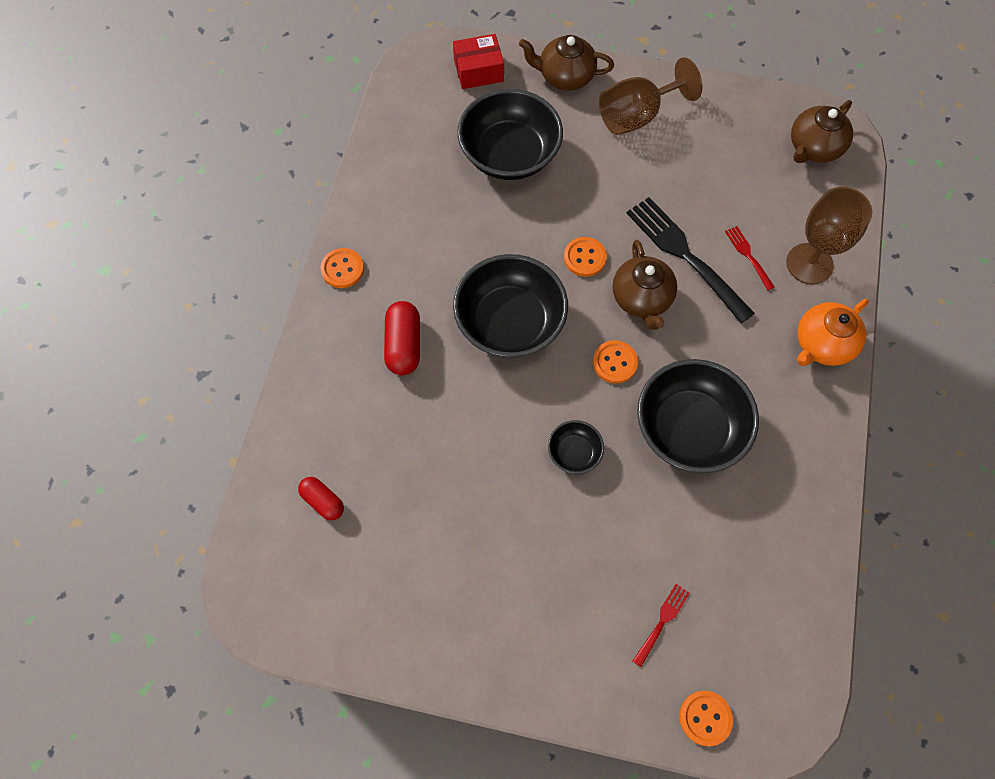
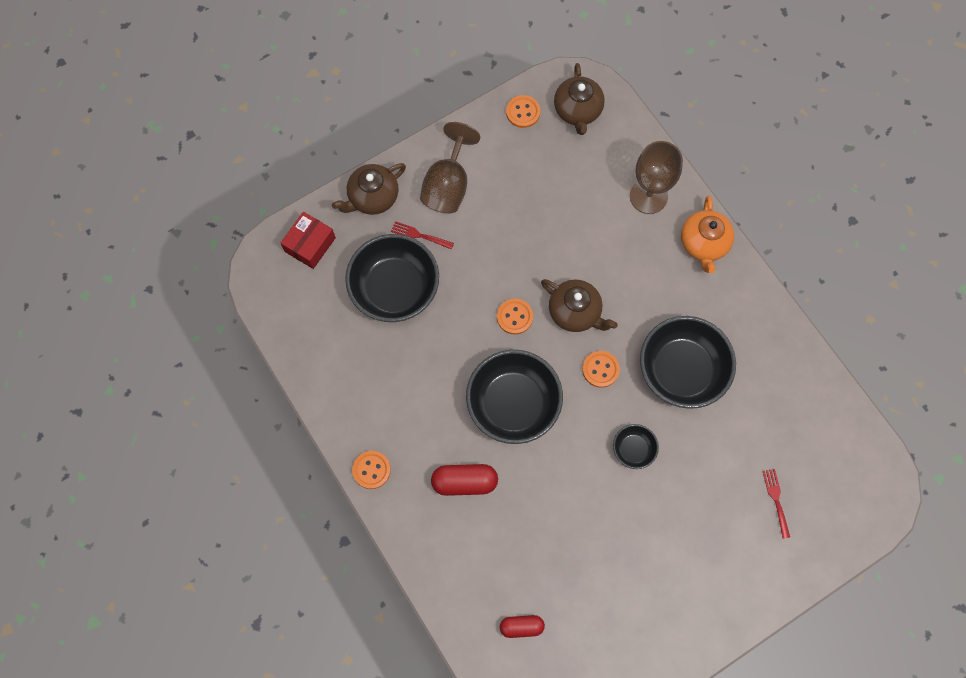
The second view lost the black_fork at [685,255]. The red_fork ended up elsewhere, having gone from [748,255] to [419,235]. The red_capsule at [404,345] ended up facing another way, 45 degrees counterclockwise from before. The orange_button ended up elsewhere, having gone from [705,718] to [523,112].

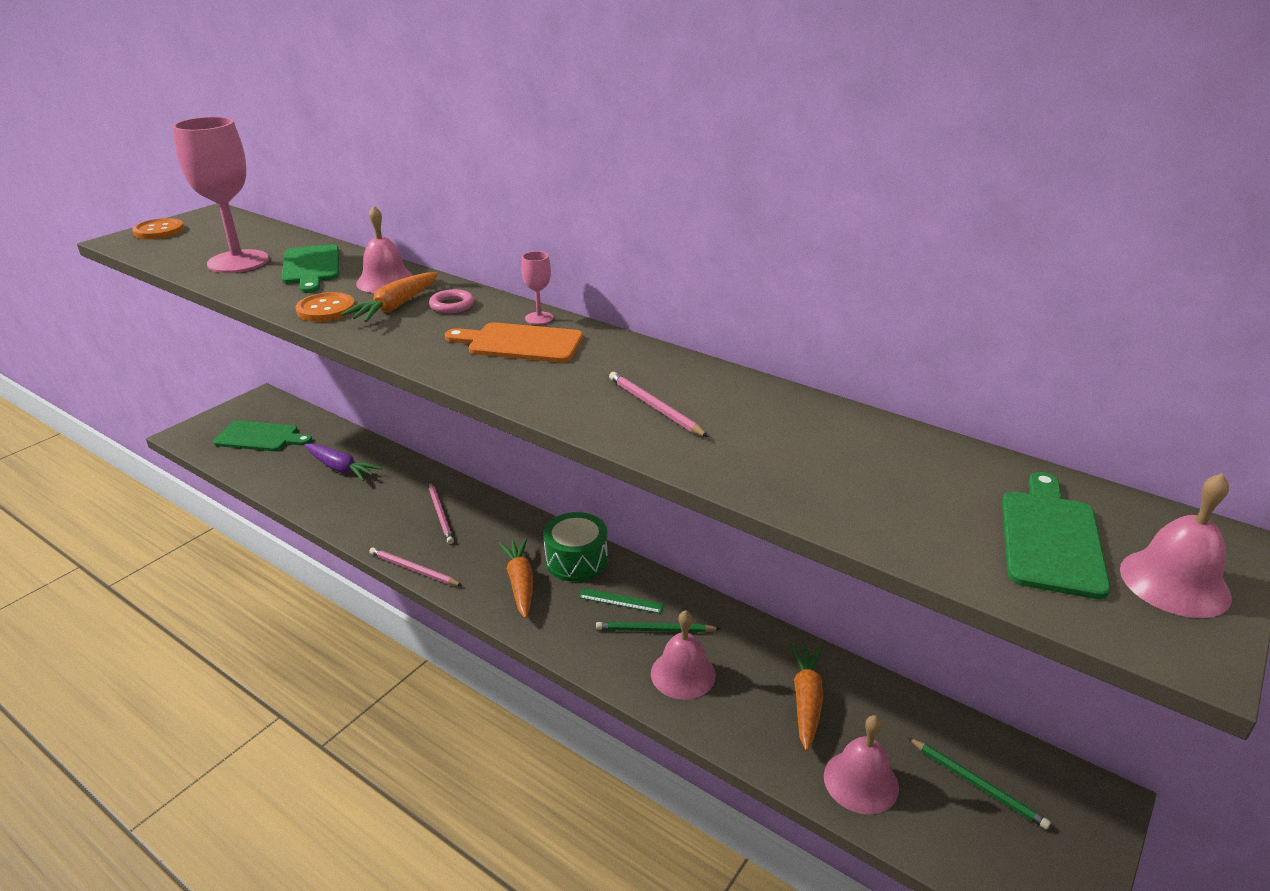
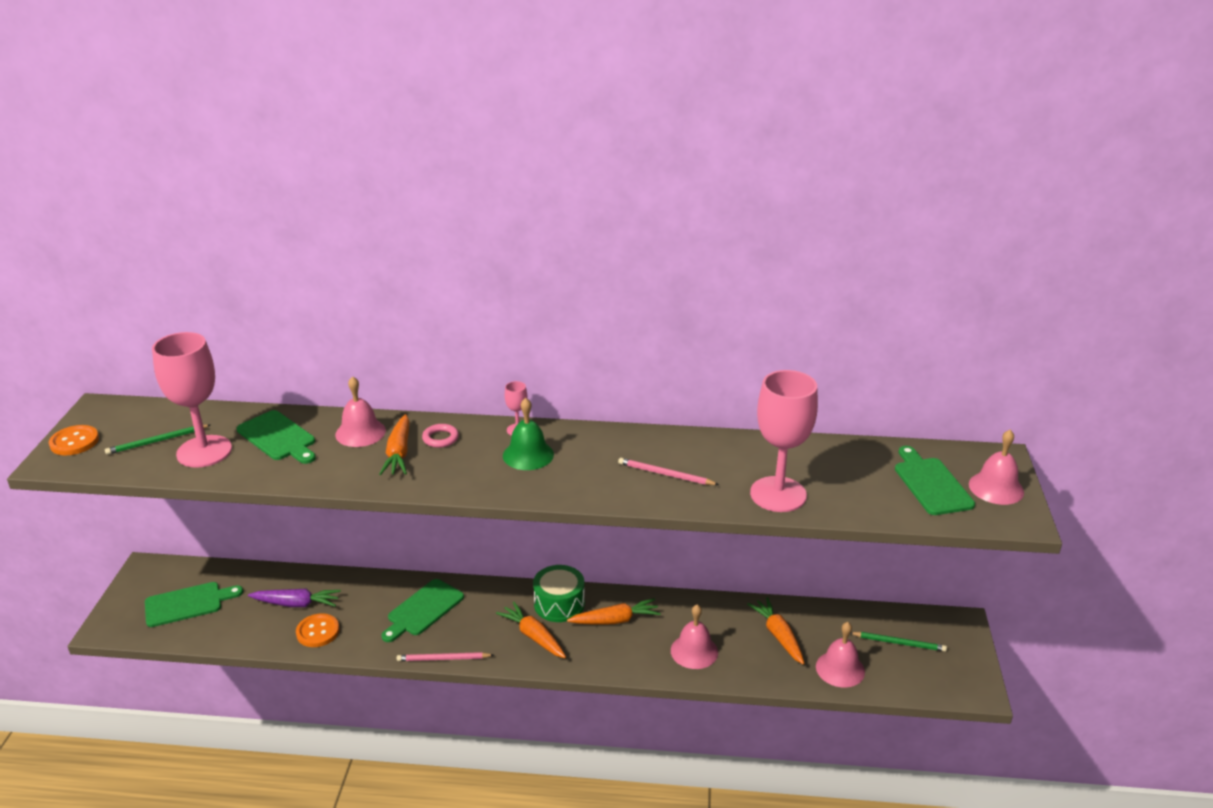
The orange_button ended up elsewhere, having gone from [326,309] to [318,632]. Where the orange_cutting_board stood at [520,343], the green_bell came to stand at [528,455]. Where the pink_pencil stood at [440,515], the green_cutting_board came to stand at [423,610]. Where the green_ruler stood at [621,601], the orange_carrot came to stand at [615,620]. The green_pencil ended up elsewhere, having gone from [655,630] to [157,441]. The second view gained the pink_goblet at [778,494].

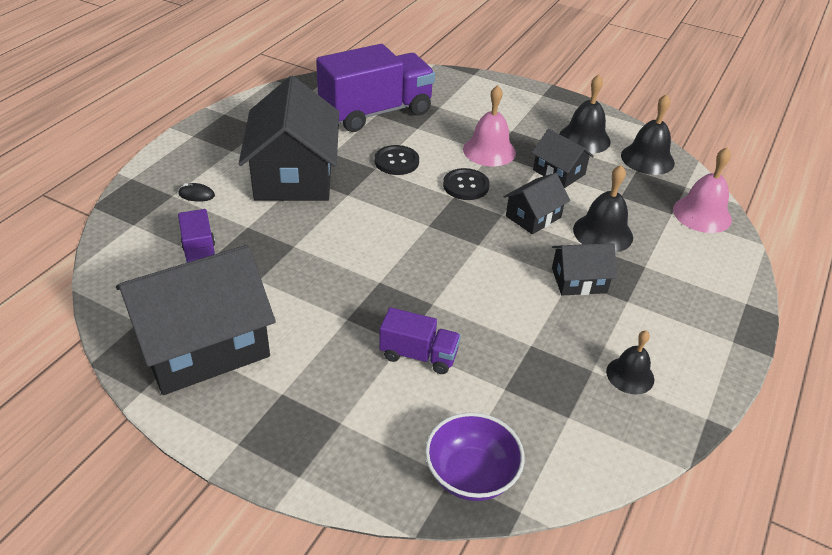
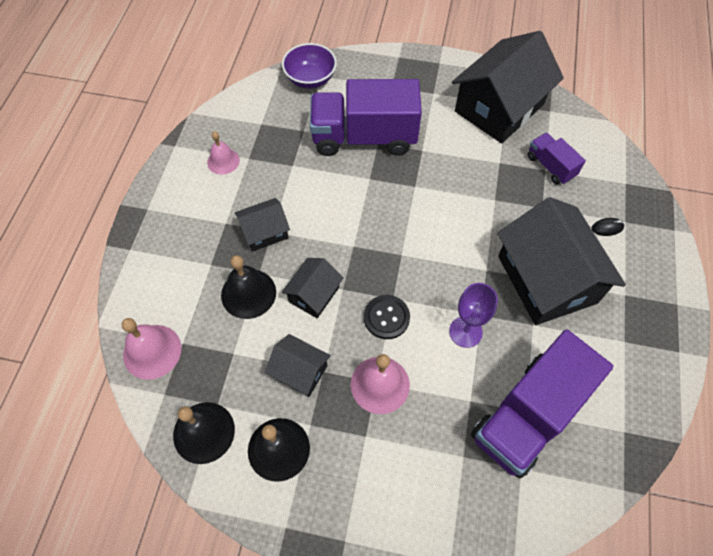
Where the black_button stood at [396,161], the purple_goblet came to stand at [465,332]. The size of the purple_truck at [419,355] changed by a factor of 2.04. What was the black_bell at [630,375] turned into the pink_bell at [223,161].

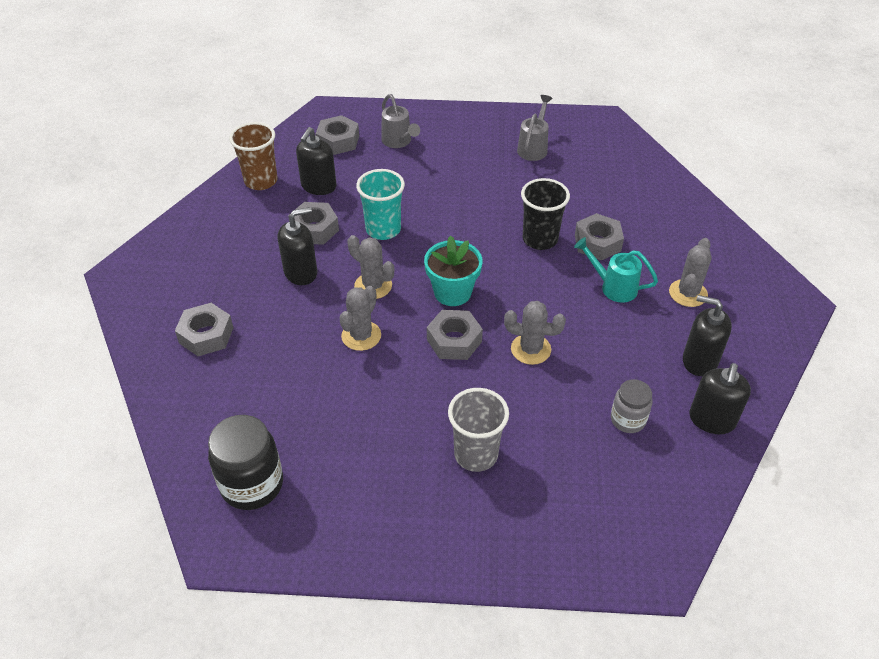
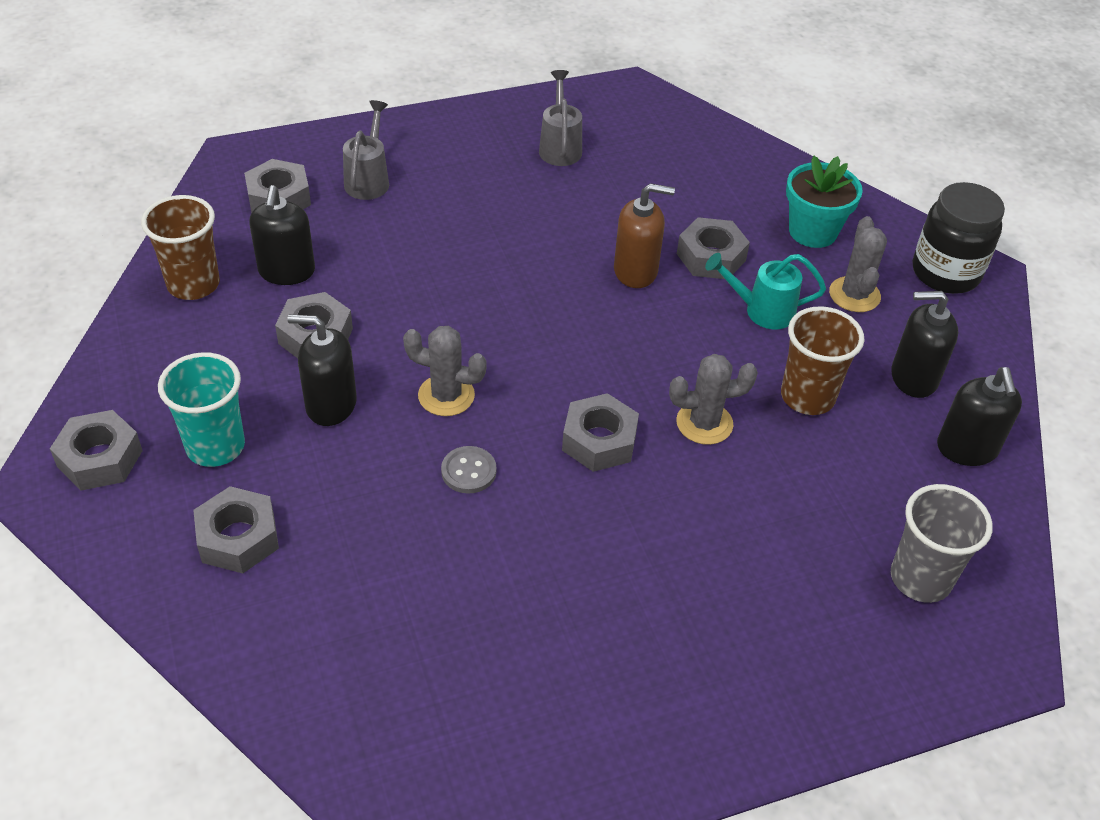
The grey_watering_can at [398,142] ended up facing another way, 120 degrees counterclockwise from before. The turquoise_cup ended up elsewhere, having gone from [383,229] to [215,446]. Where the black_cup stood at [540,239], the brown_soap_dispenser came to stand at [636,271]. The black_soap_dispenser at [301,272] ended up facing another way, 120 degrees counterclockwise from before. The turquoise_flower_pot ended up elsewhere, having gone from [452,292] to [812,231]. Where the grey_cactus stood at [361,336], the grey_button came to stand at [468,471]. The second view lost the grey_jar at [628,420]. The grey_cup ended up elsewhere, having gone from [476,454] to [920,578]. The black_jar ended up elsewhere, having gone from [252,484] to [945,273]. The second view gained the brown_cup at [807,397]. The second view gained the grey_nut at [100,458].

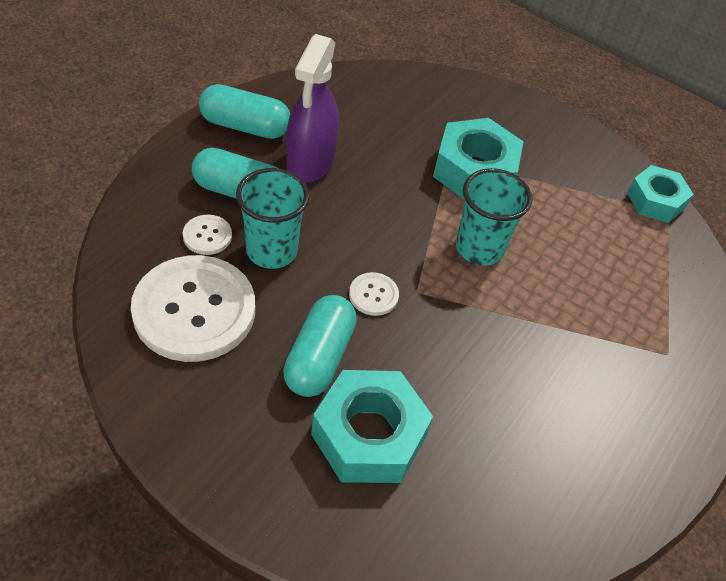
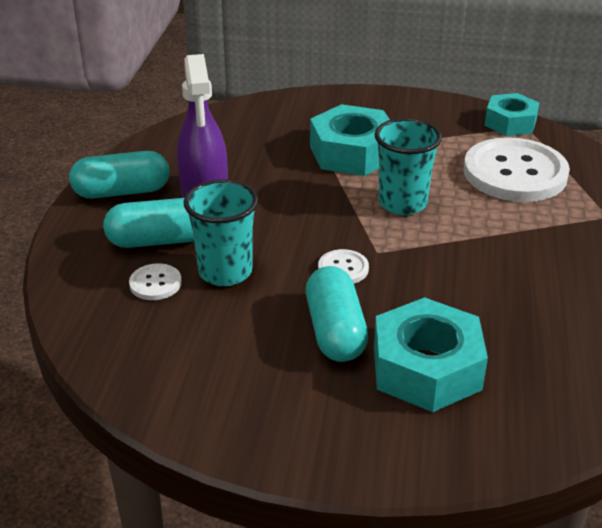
The white_button ended up elsewhere, having gone from [194,310] to [515,173].

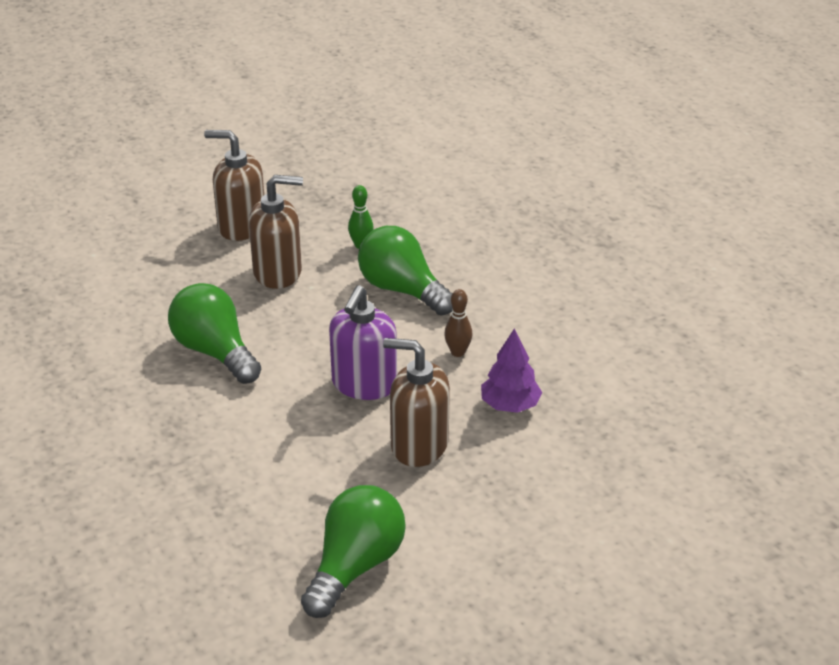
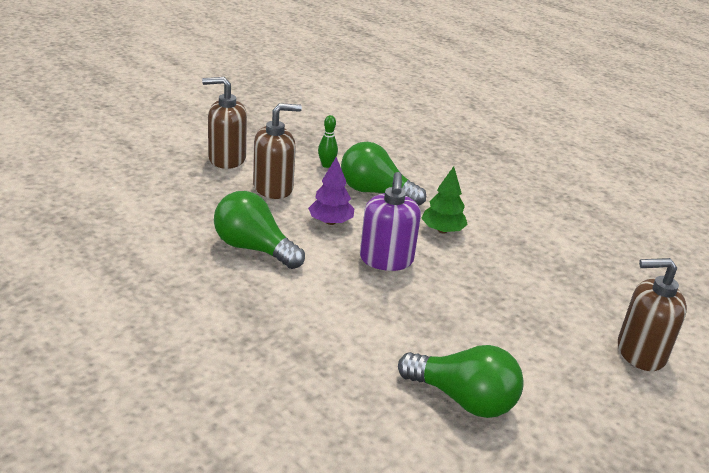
Where the brown_bowling_pin stood at [458,352], the green_tree came to stand at [442,230]. The purple_tree ended up elsewhere, having gone from [510,405] to [330,222]. The brown_soap_dispenser ended up elsewhere, having gone from [419,445] to [640,352]. The green_light_bulb at [355,566] ended up facing another way, 105 degrees clockwise from before.

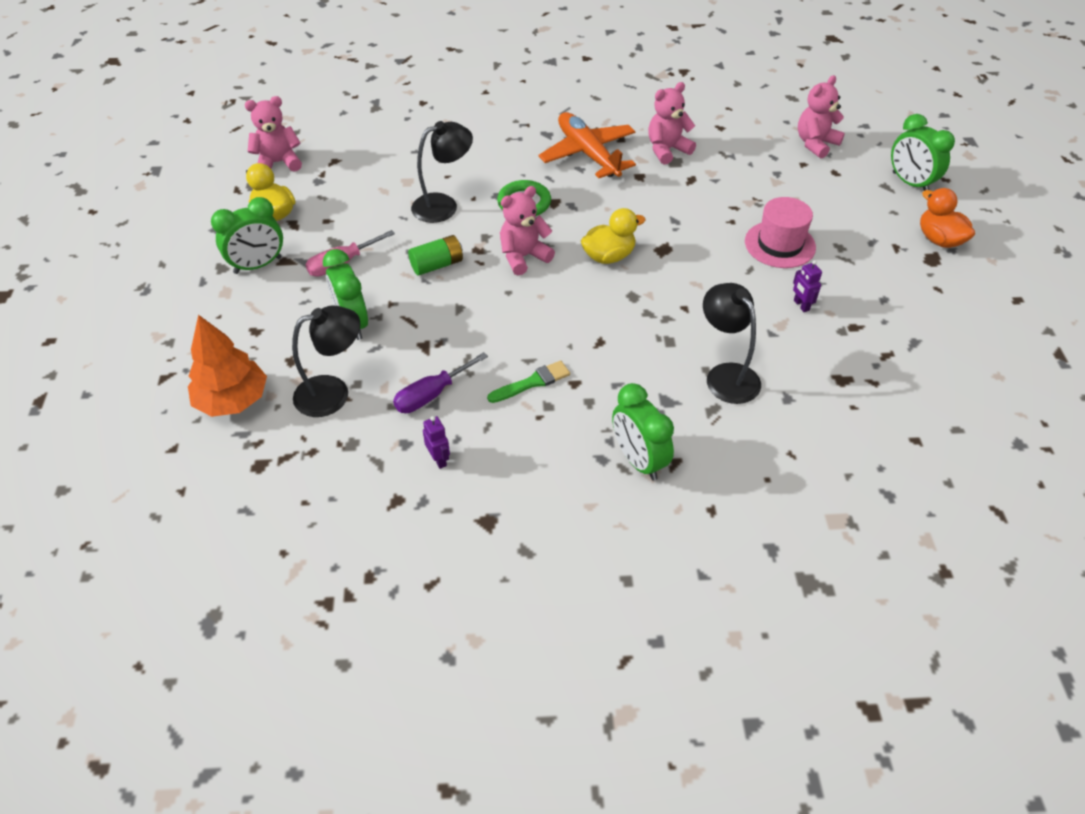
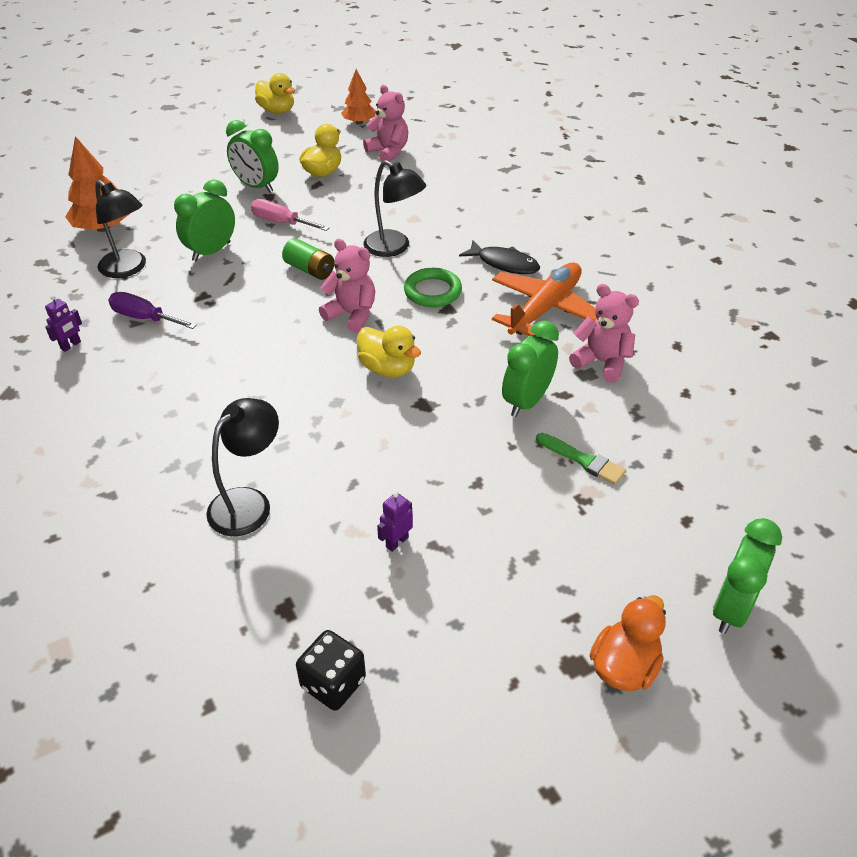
The second view lost the pink_teddy_bear at [815,144]. The second view lost the pink_hat at [780,244]. The green_brush ended up elsewhere, having gone from [532,382] to [583,460]. The green_clock ended up elsewhere, having gone from [638,460] to [526,401]. The second view gained the orange_tree at [359,122]. The second view gained the yellow_duck at [277,111]. The second view gained the black_fish at [504,264]. The second view gained the black_dice at [333,683].

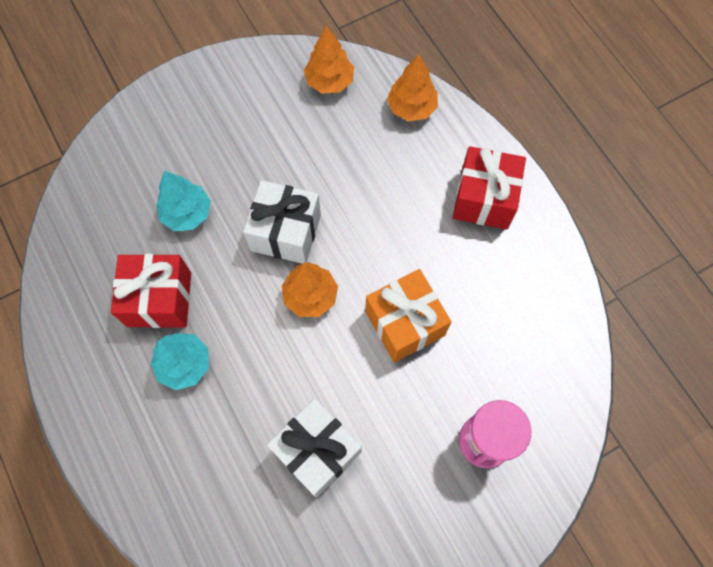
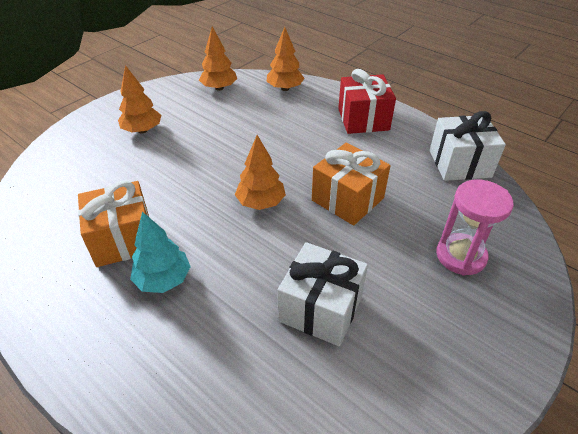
The second view lost the turquoise_tree at [187,213]. The white_gift ended up elsewhere, having gone from [286,232] to [459,163]. What was the red_gift at [159,299] turned into the orange_gift at [123,239]. The second view gained the orange_tree at [142,130].

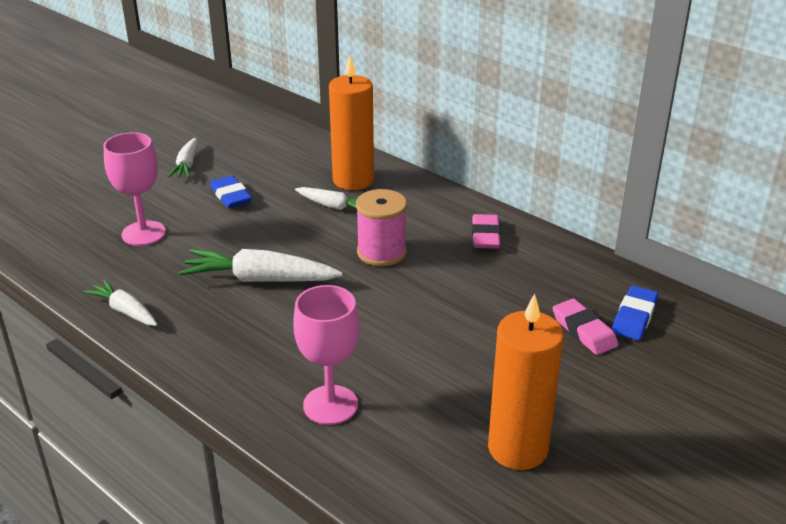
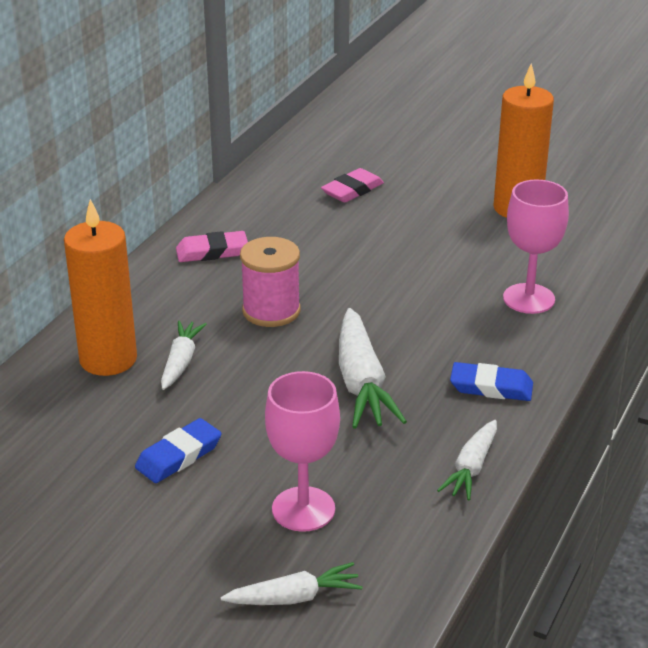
The white_carrot ended up elsewhere, having gone from [187,165] to [294,597]. The blue_eraser ended up elsewhere, having gone from [634,317] to [491,387].

